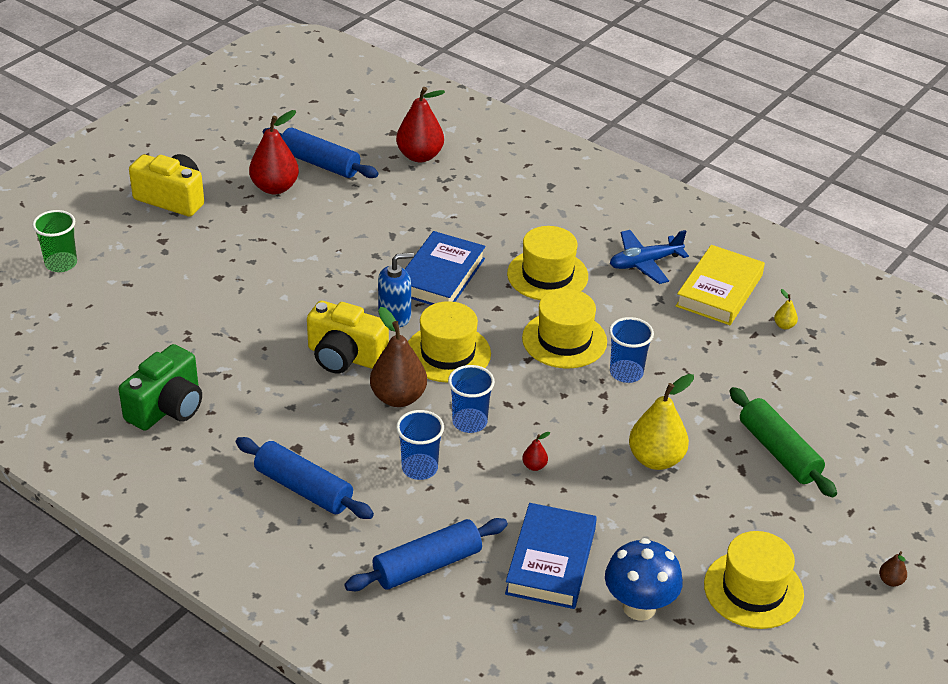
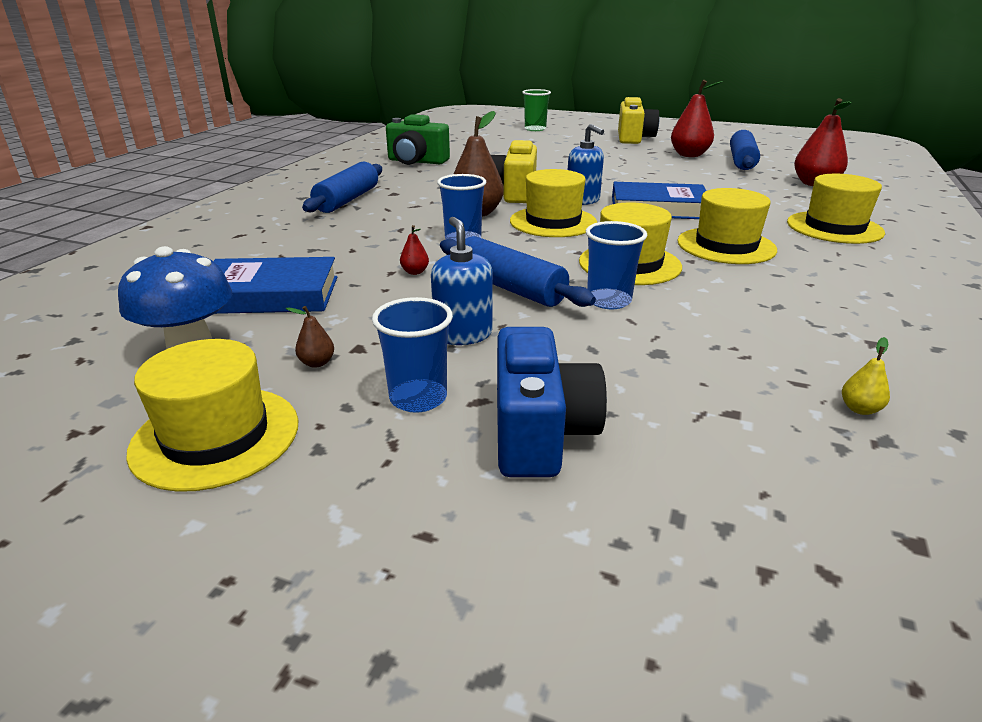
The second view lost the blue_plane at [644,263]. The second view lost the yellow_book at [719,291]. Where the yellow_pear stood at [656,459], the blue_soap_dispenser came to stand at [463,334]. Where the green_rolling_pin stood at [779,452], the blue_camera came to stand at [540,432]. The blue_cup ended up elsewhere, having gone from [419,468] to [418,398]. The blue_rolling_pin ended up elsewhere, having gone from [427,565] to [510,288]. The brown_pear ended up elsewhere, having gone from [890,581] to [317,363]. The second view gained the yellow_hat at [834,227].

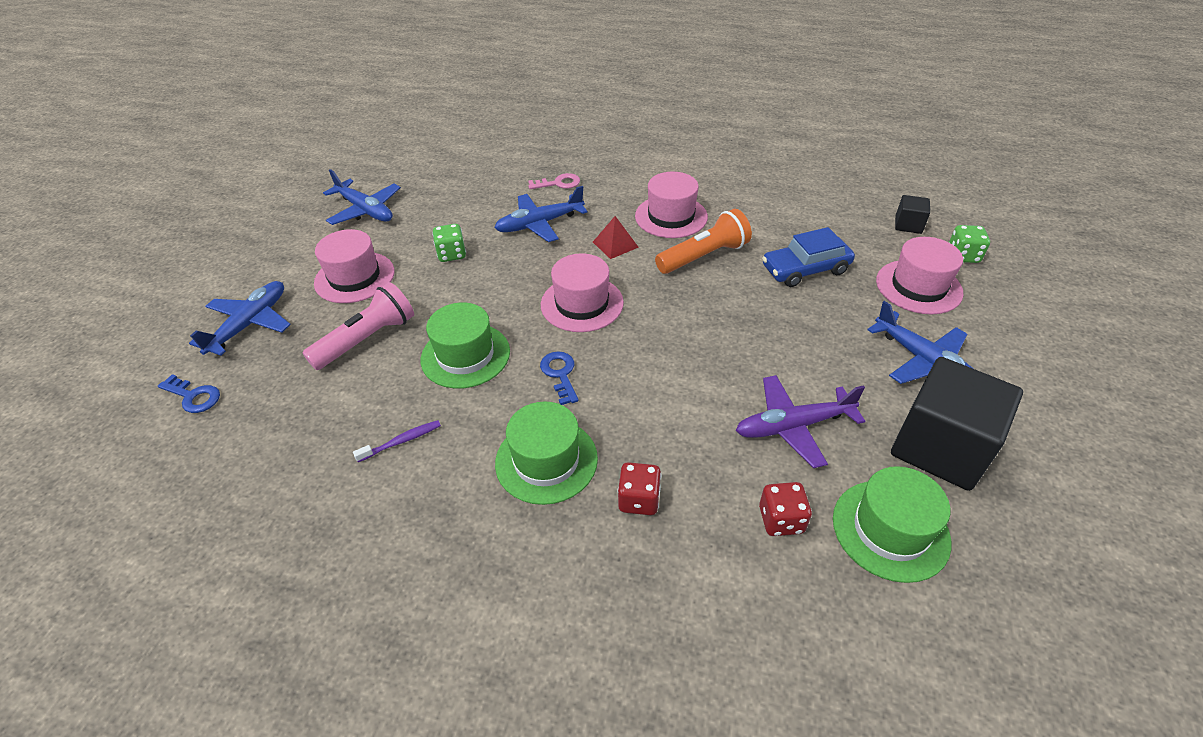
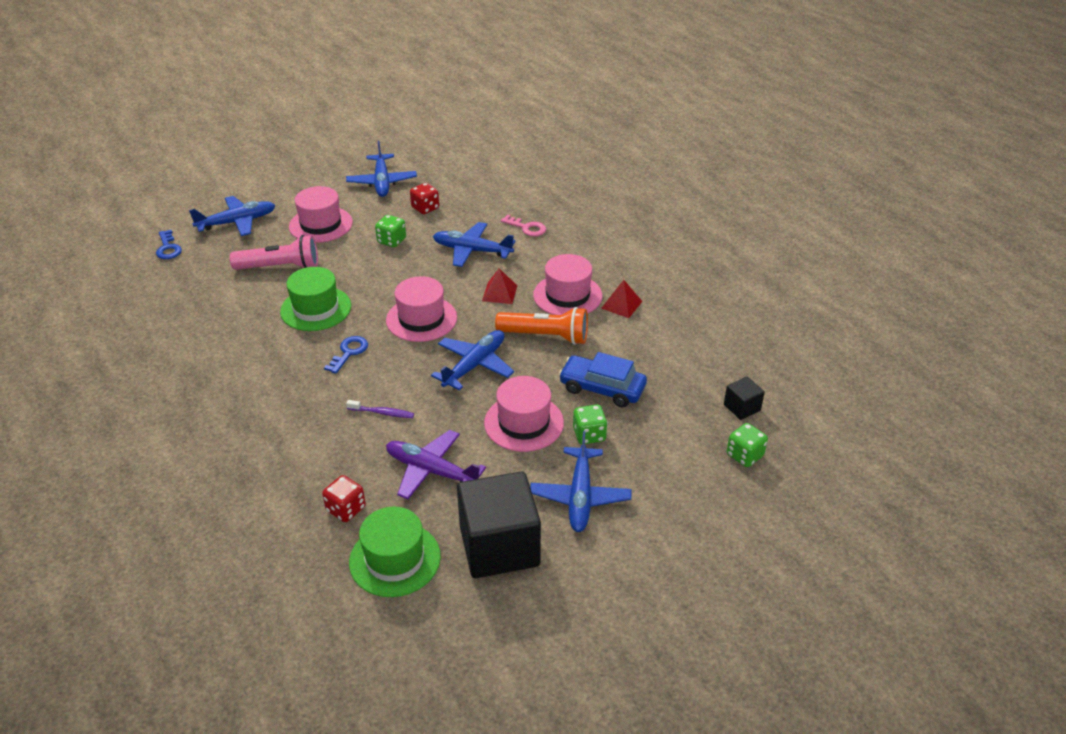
The pink_hat ended up elsewhere, having gone from [918,287] to [524,423]. The second view lost the green_hat at [546,460]. The purple_toothbrush ended up elsewhere, having gone from [401,441] to [382,413]. The red_dice ended up elsewhere, having gone from [639,500] to [425,208]. The second view gained the red_pyramid at [621,304]. The second view gained the blue_plane at [474,365]. The second view gained the green_dice at [589,435].

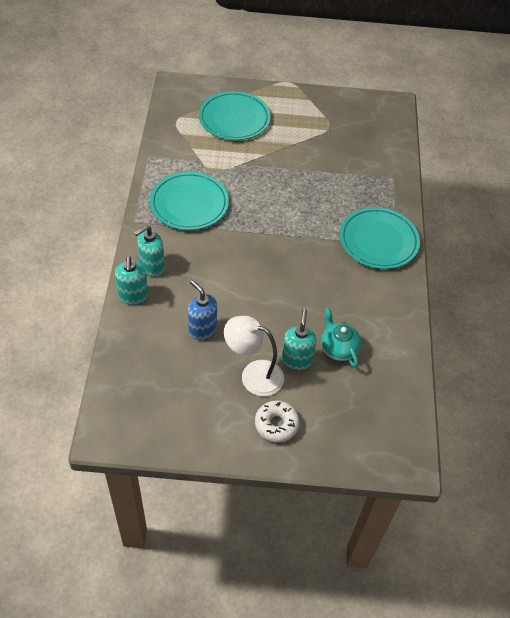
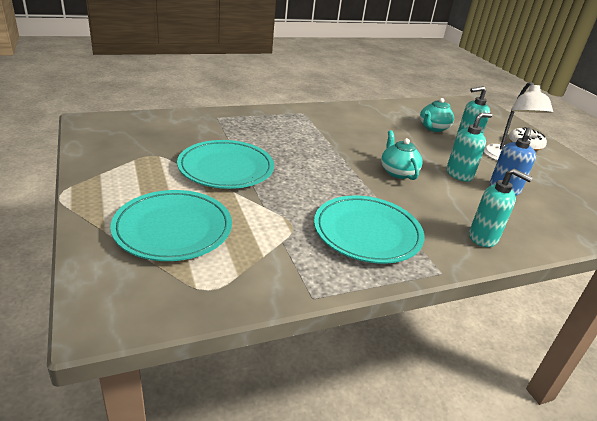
The turquoise_plate ended up elsewhere, having gone from [378,241] to [226,168]. The turquoise_soap_dispenser ended up elsewhere, having gone from [133,296] to [459,175]. The second view gained the turquoise_teapot at [397,172].

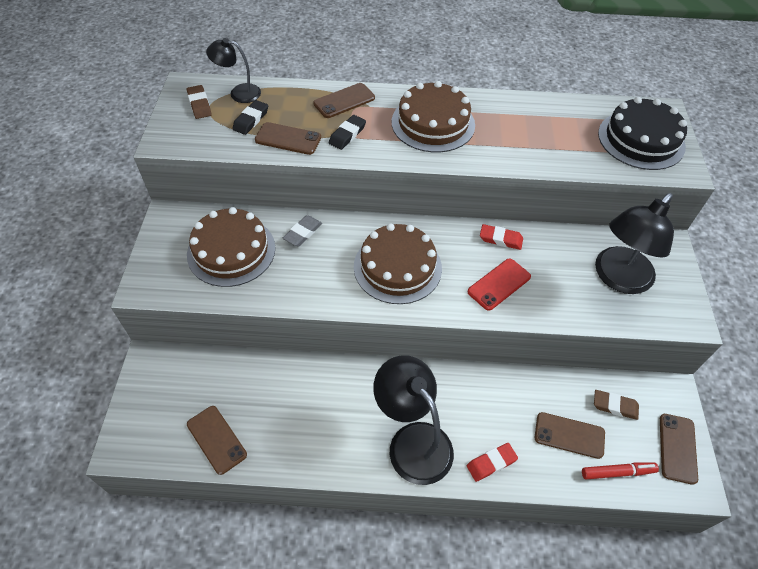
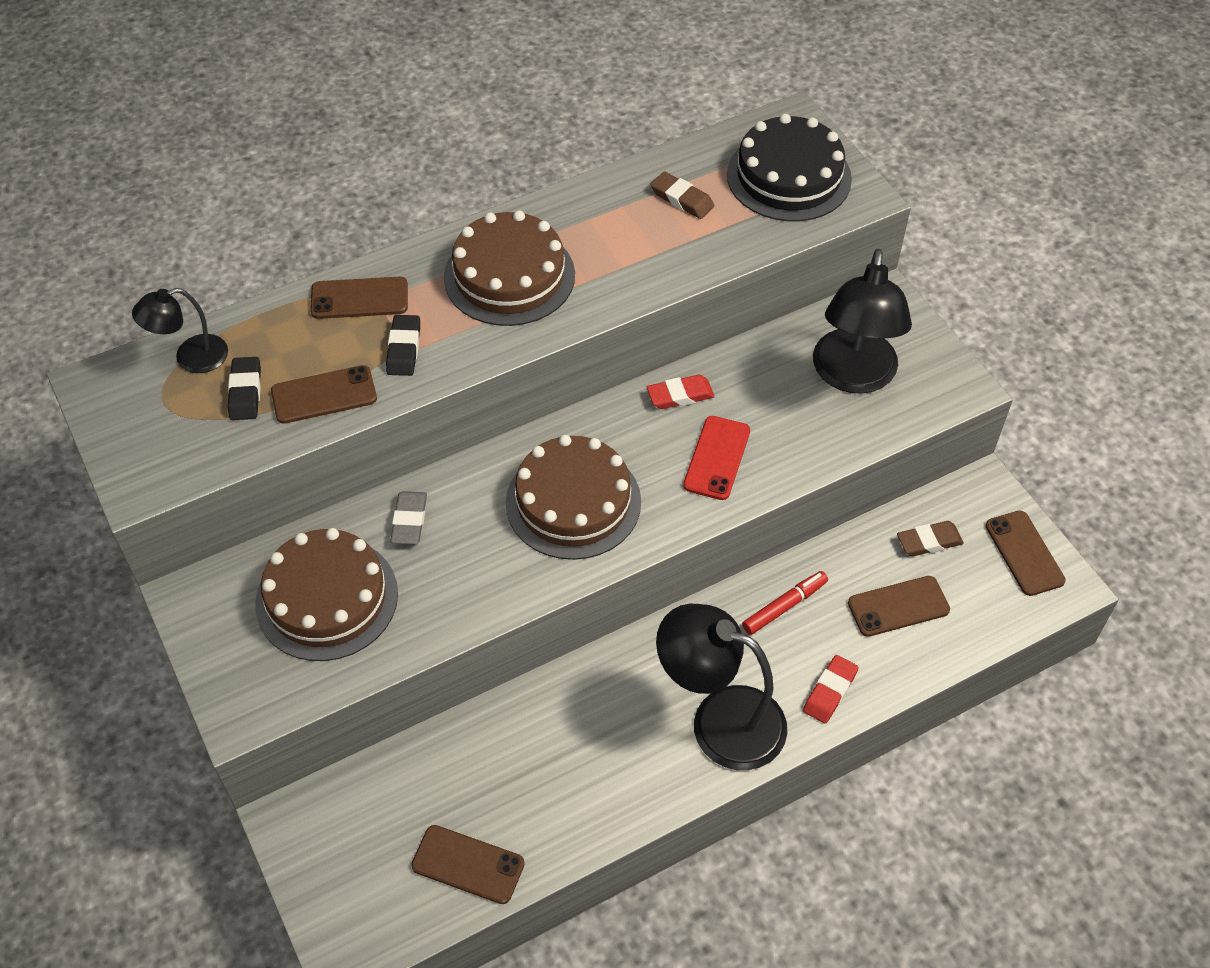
The brown_phone at [344,101] ended up facing another way, 60 degrees clockwise from before. The brown_eraser ended up elsewhere, having gone from [199,104] to [682,199]. The red_marker ended up elsewhere, having gone from [617,472] to [784,606].

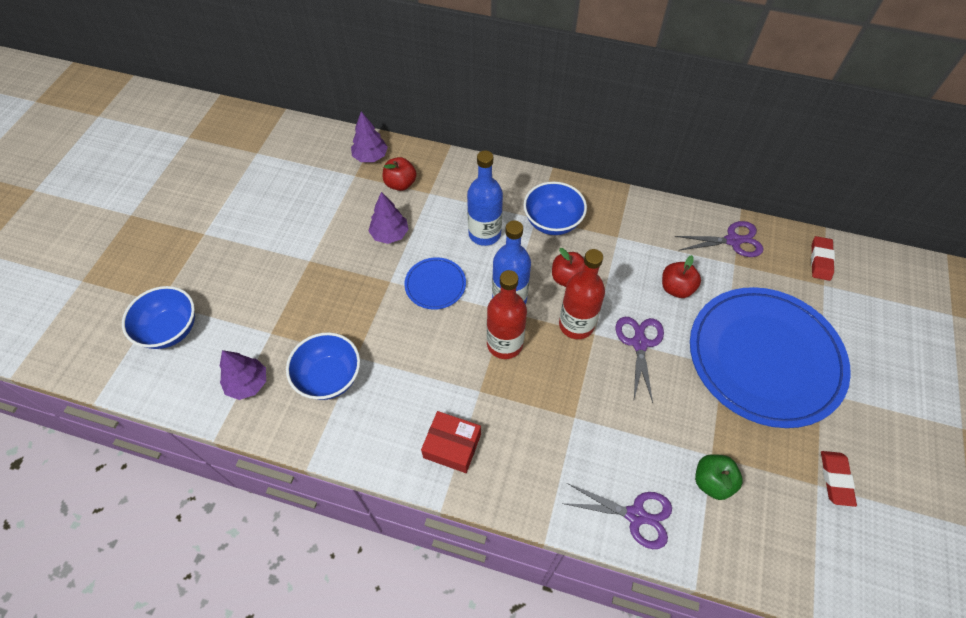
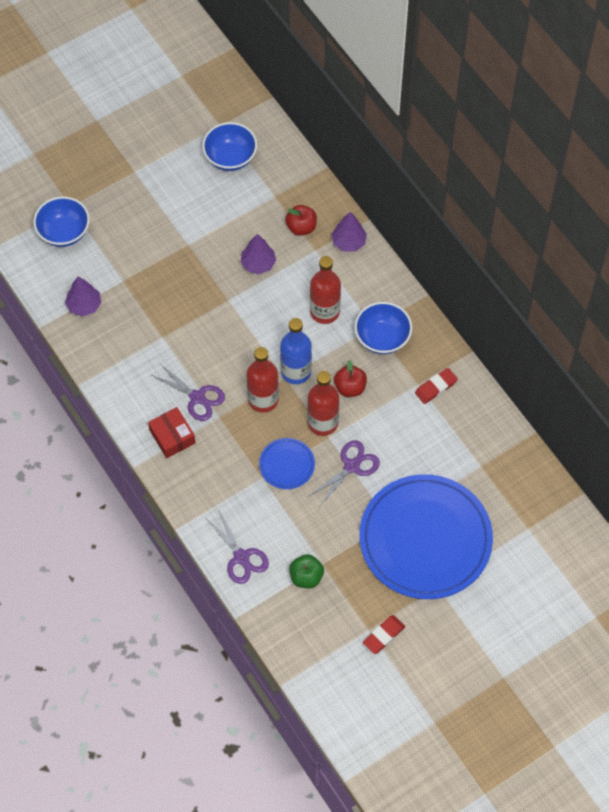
The purple_tree ended up elsewhere, having gone from [370,157] to [349,242]. What was the blue_bottle at [484,234] turned into the red_bottle at [324,311]. The purple_scissors ended up elsewhere, having gone from [733,241] to [197,397]. The red_eraser ended up elsewhere, having gone from [820,260] to [436,387]. The second view lost the red_apple at [676,288]. The blue_plate ended up elsewhere, having gone from [435,285] to [287,465]. The blue_bowl ended up elsewhere, having gone from [329,377] to [230,157].

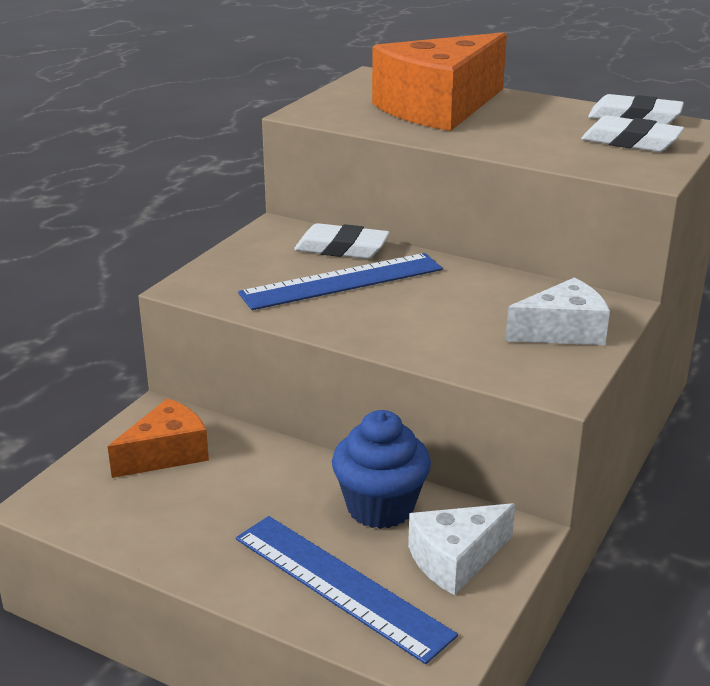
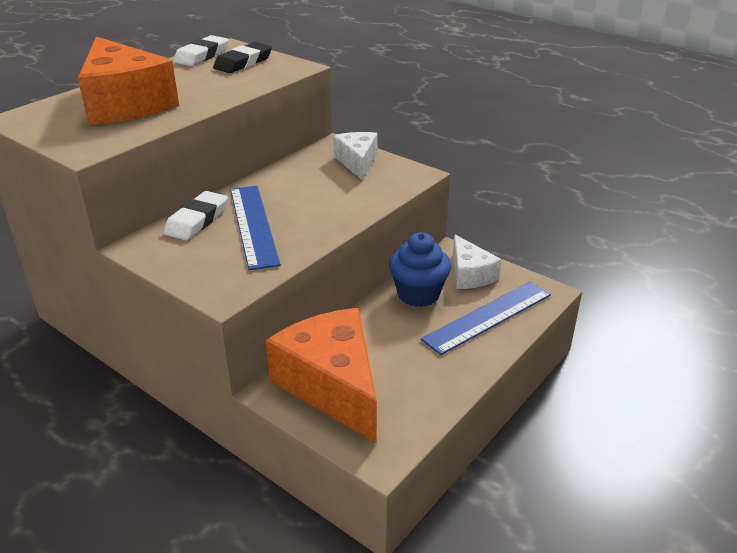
What was the white_eraser at [631,142] turned into the black_eraser at [243,62]. The size of the orange_cheese at [166,454] changed by a factor of 1.81.

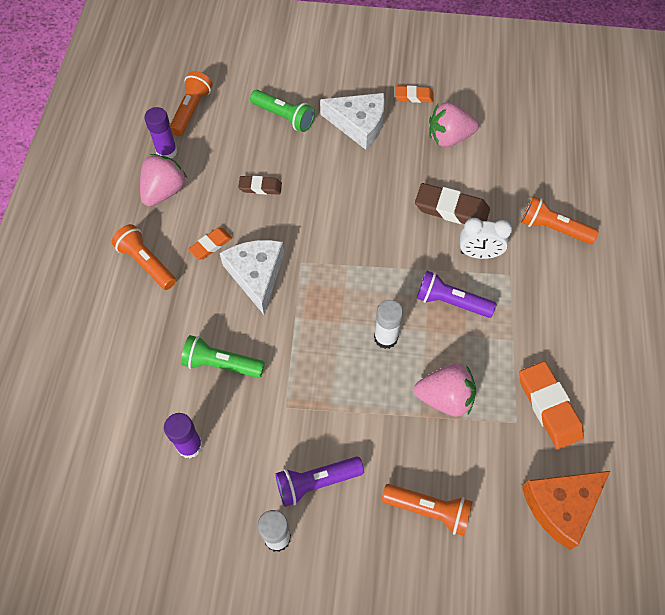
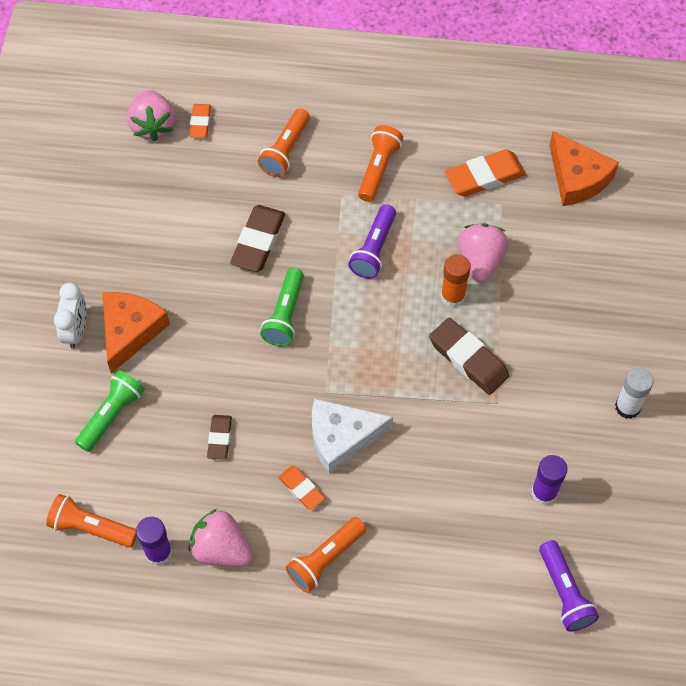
The orange_eraser ended up elsewhere, having gone from [413,96] to [200,123]. What was the white_cheese at [359,124] turned into the orange_cheese at [130,331]. The pink_strawberry ended up elsewhere, having gone from [449,138] to [153,126]. The white_clock ended up elsewhere, having gone from [479,254] to [76,331]. The second view lost the white_glue_stick at [385,338]. The green_flashlight ended up elsewhere, having gone from [221,364] to [285,315]. The purple_flashlight ended up elsewhere, having gone from [316,482] to [564,592]. The orange_flashlight ended up elsewhere, having gone from [428,510] to [378,169]. The second view gained the orange_glue_stick at [453,296]. The second view gained the brown_eraser at [468,359].

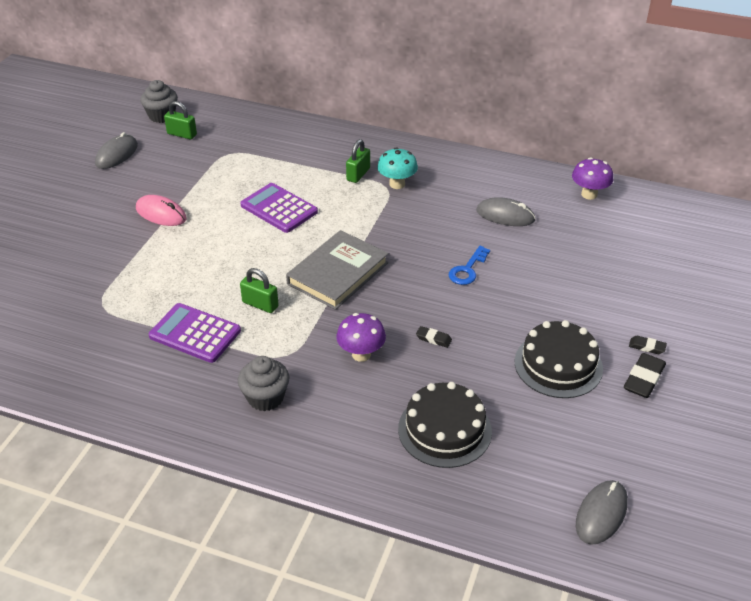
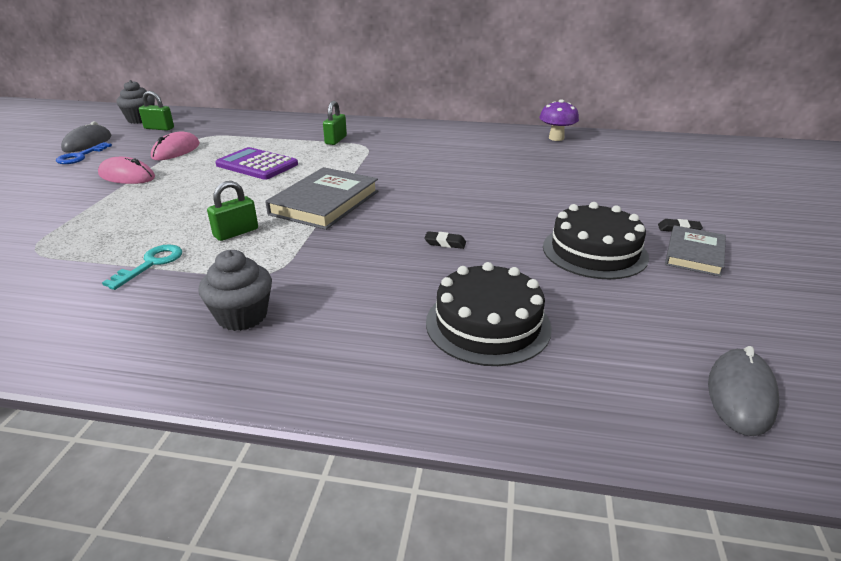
The second view lost the turquoise_mushroom at [397,184]. The second view lost the grey_mouse at [505,215]. The blue_key ended up elsewhere, having gone from [467,270] to [80,156]. The green_padlock at [260,304] ended up facing another way, 60 degrees counterclockwise from before. Where the purple_calculator stood at [195,334], the turquoise_key came to stand at [151,264]. The second view lost the purple_mushroom at [361,354]. Where the black_eraser stood at [644,379], the grey_book came to stand at [694,254]. The second view gained the pink_mouse at [176,151].

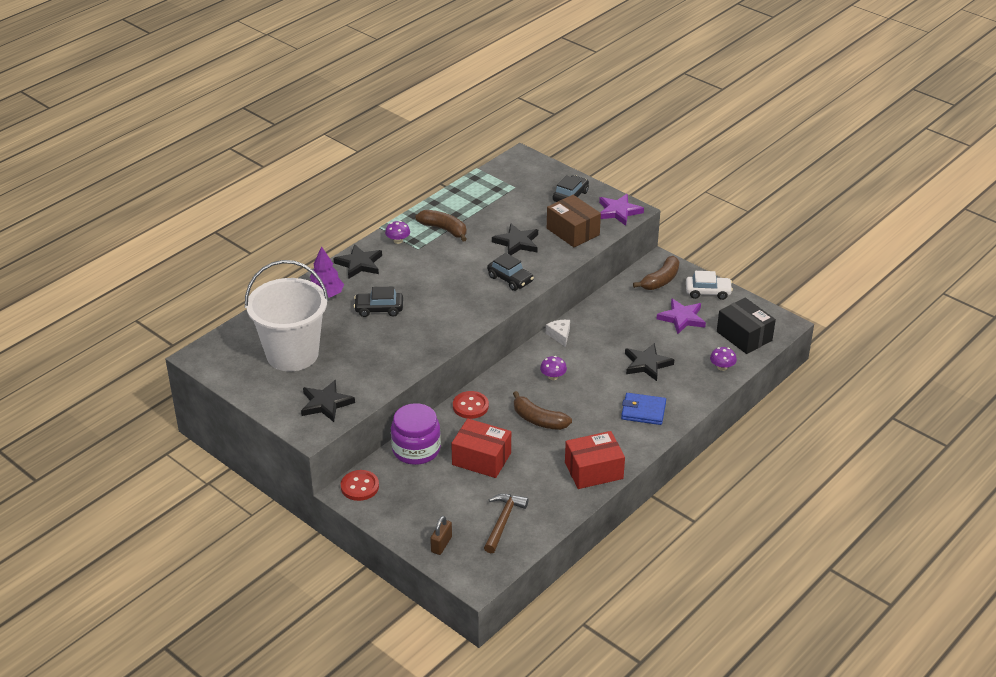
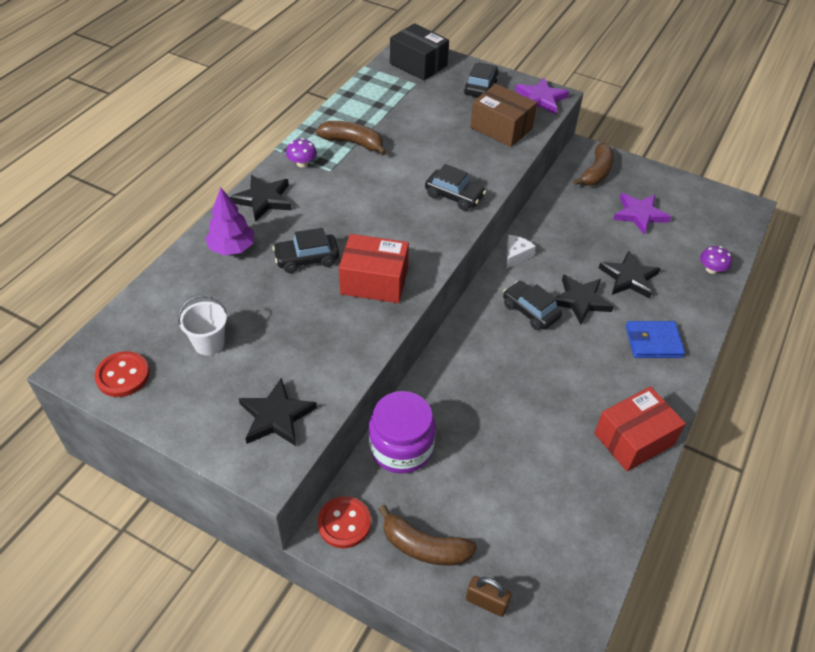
The black_star ended up elsewhere, having gone from [517,242] to [580,300]. The size of the white_bucket at [292,354] changed by a factor of 0.42. The second view lost the white_car at [708,292]. The black_box ended up elsewhere, having gone from [744,336] to [418,64]. The white_cheese at [559,335] ended up facing another way, 60 degrees clockwise from before. Where the purple_mushroom stood at [553,376], the black_car came to stand at [530,311]. The red_button ended up elsewhere, having gone from [470,406] to [123,375]. The brown_banana ended up elsewhere, having gone from [538,420] to [424,546]. The red_box ended up elsewhere, having gone from [481,459] to [374,281]. The second view lost the brown_hammer at [503,521]. The brown_padlock at [441,544] ended up facing another way, 75 degrees counterclockwise from before.

